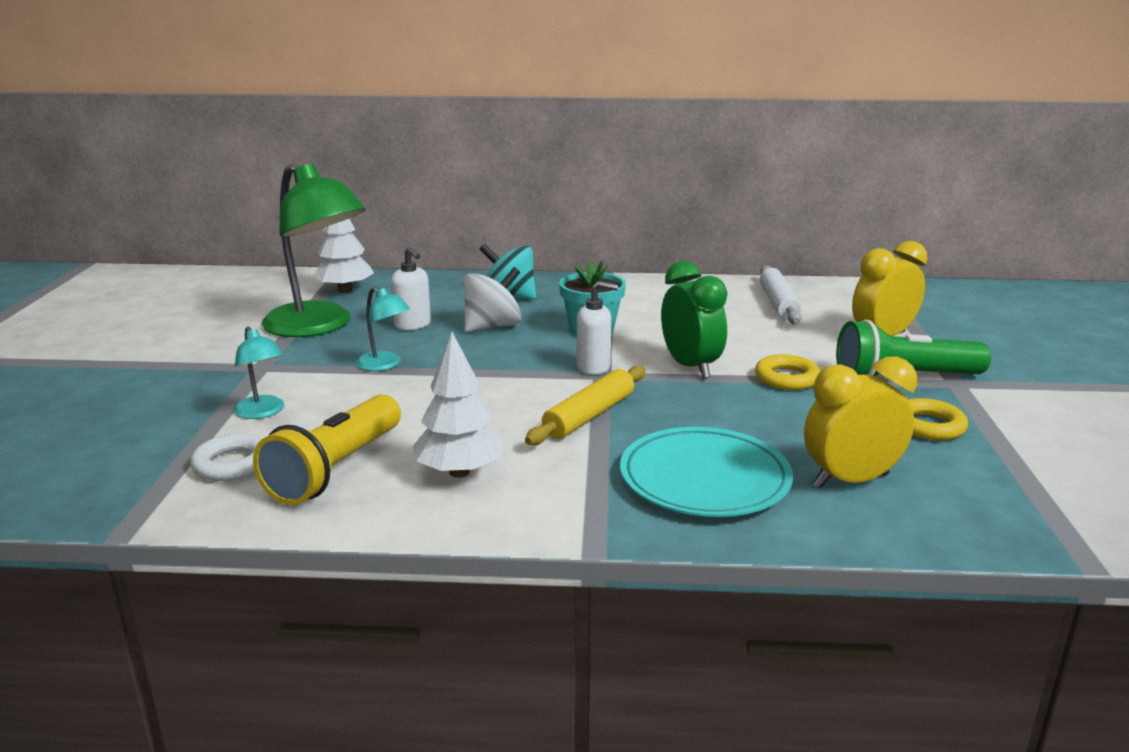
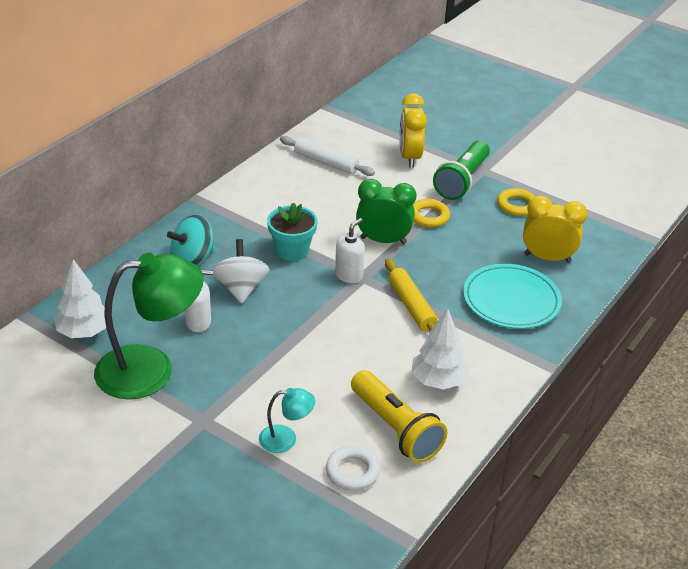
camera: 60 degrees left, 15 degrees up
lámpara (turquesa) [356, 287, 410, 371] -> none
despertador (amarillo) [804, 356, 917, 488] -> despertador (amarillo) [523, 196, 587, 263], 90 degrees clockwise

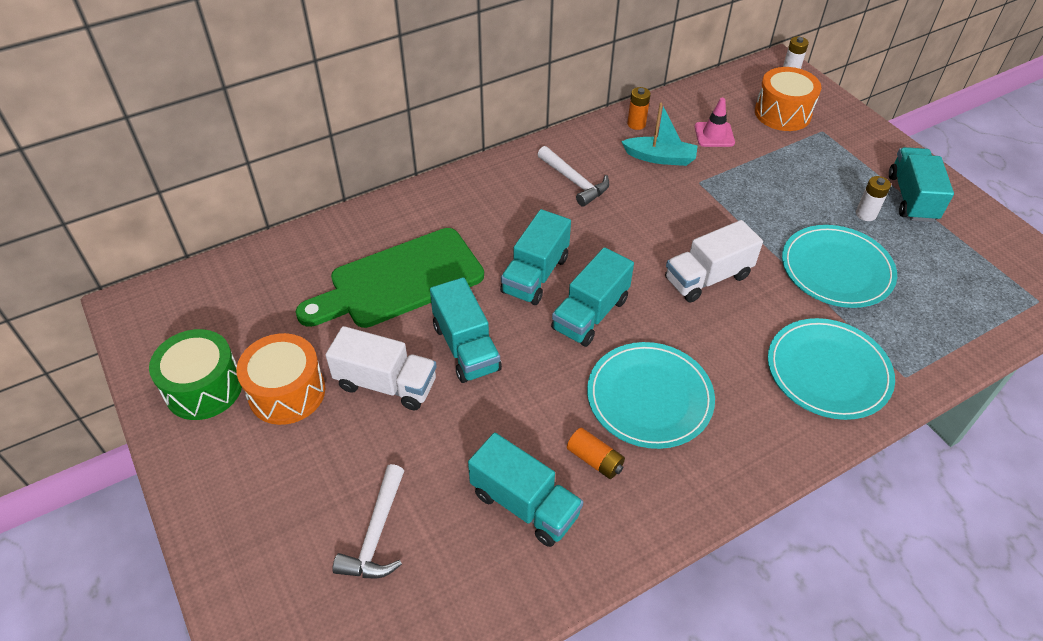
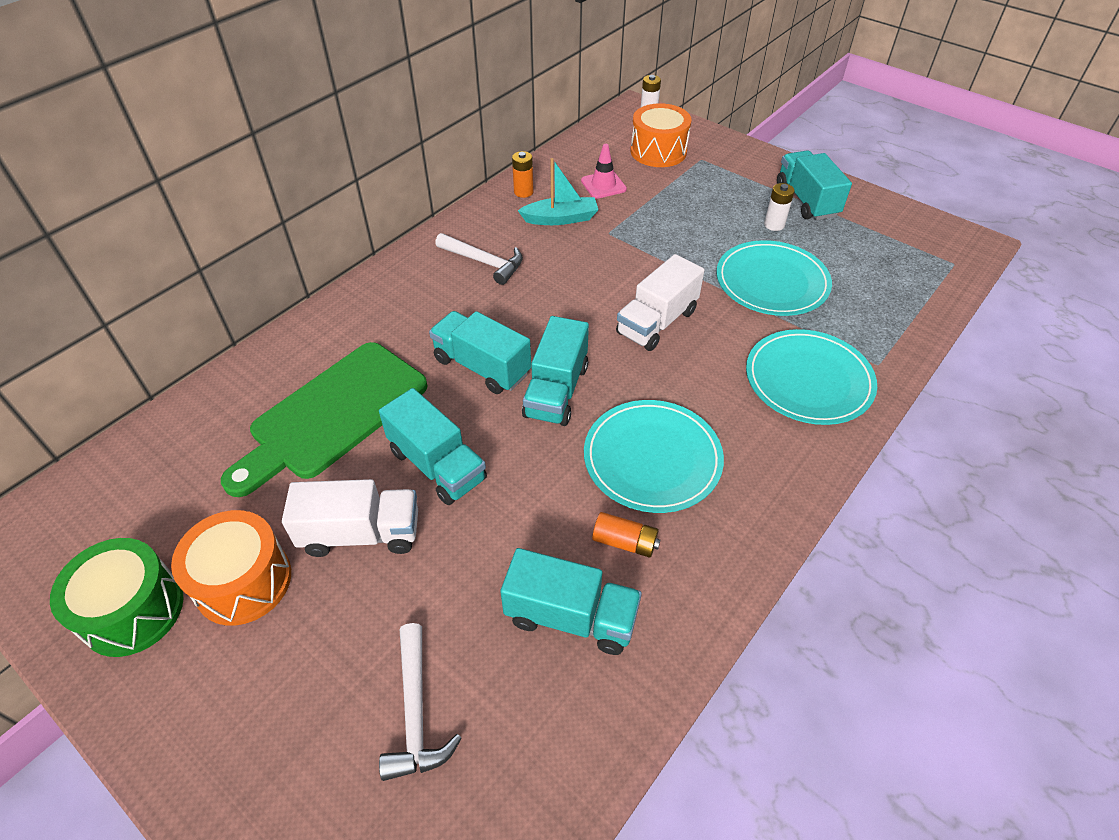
camera: 20 degrees left, 0 degrees up
camión (turquesa) [500, 209, 571, 305] -> camión (turquesa) [429, 311, 531, 394], 120 degrees clockwise

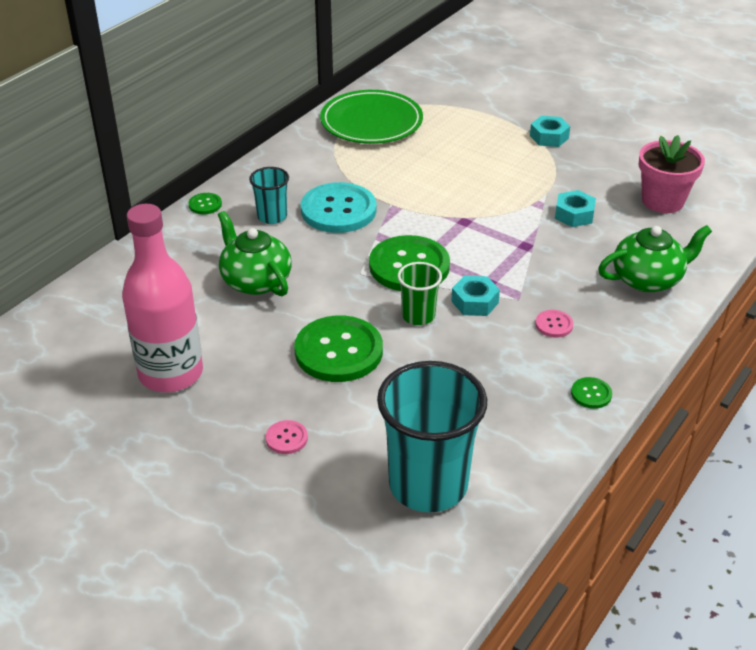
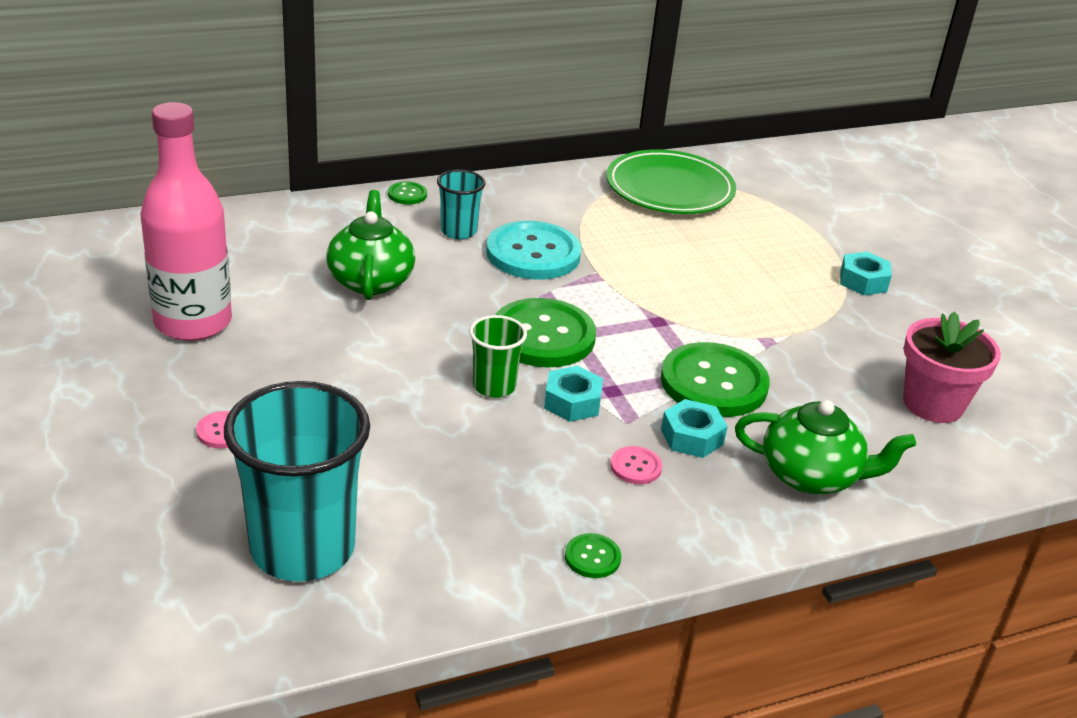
camera: 30 degrees right, 5 degrees down
botón (verde) [294, 315, 383, 382] -> botón (verde) [661, 342, 770, 417], moved
tuerca (turquesa) [555, 190, 596, 227] -> tuerca (turquesa) [661, 399, 728, 458], moved

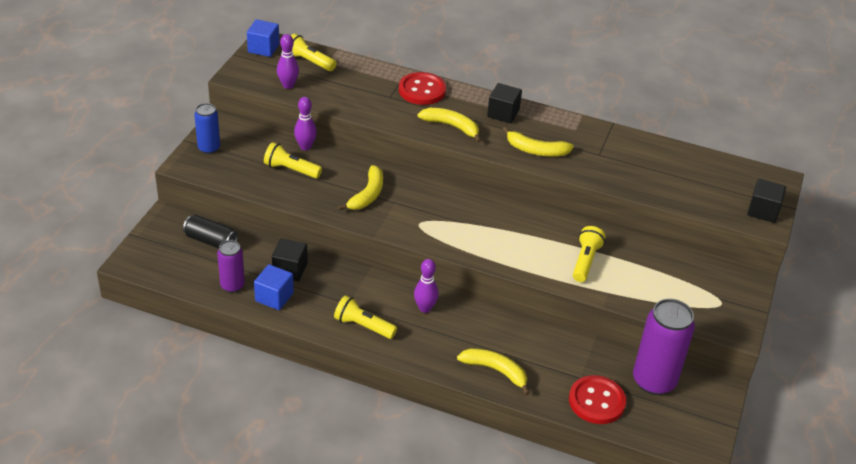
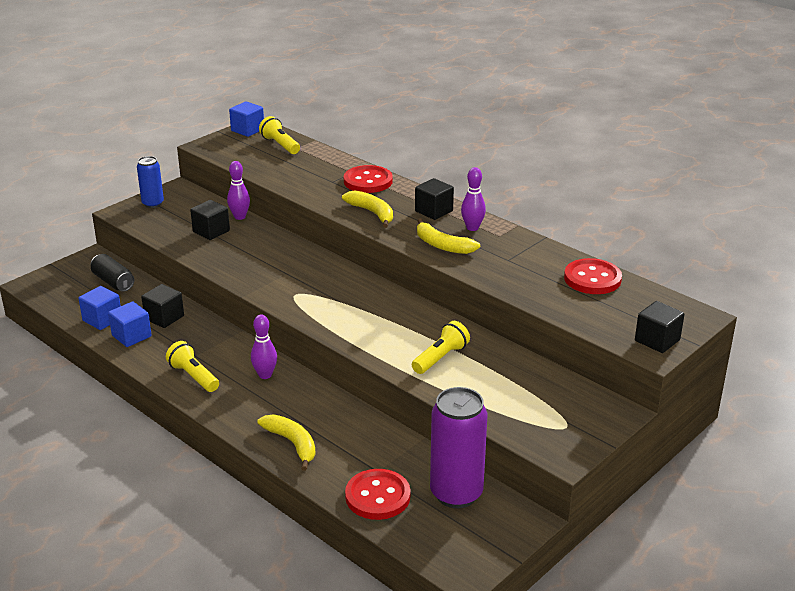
camera: 25 degrees right, 10 degrees down
plátano (amarillo) [338, 165, 383, 210] -> none
none -> botón (rojo) [564, 258, 622, 294]
bolo (morado) [277, 34, 299, 89] -> bolo (morado) [461, 167, 486, 231], moved
lata (morado) [217, 240, 245, 293] -> cubo (azul) [78, 286, 121, 330]
lámpara de mano (amarillo) [264, 142, 322, 179] -> cubo (negro) [190, 200, 230, 240]

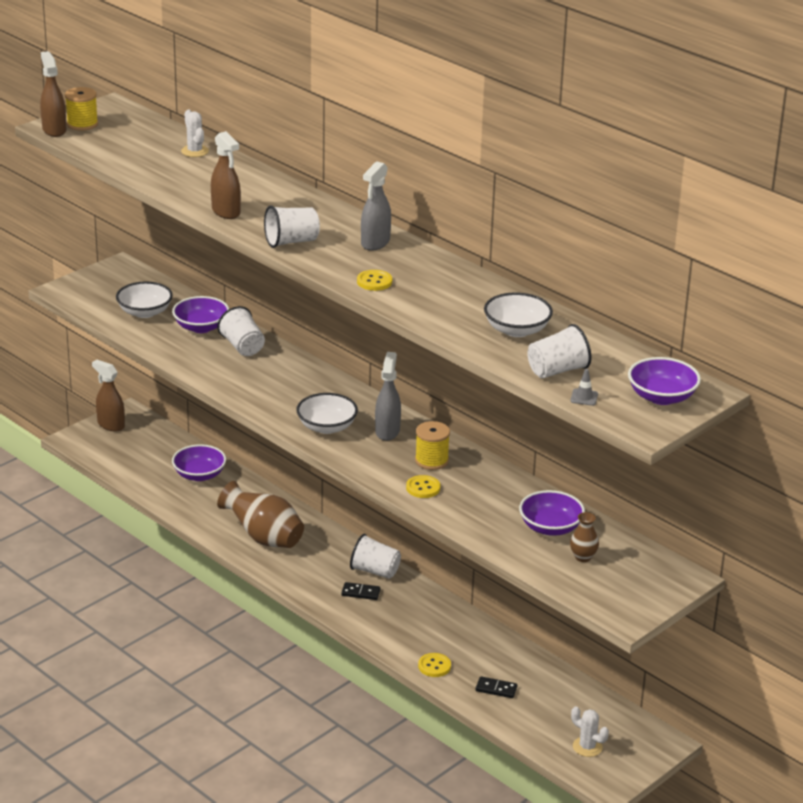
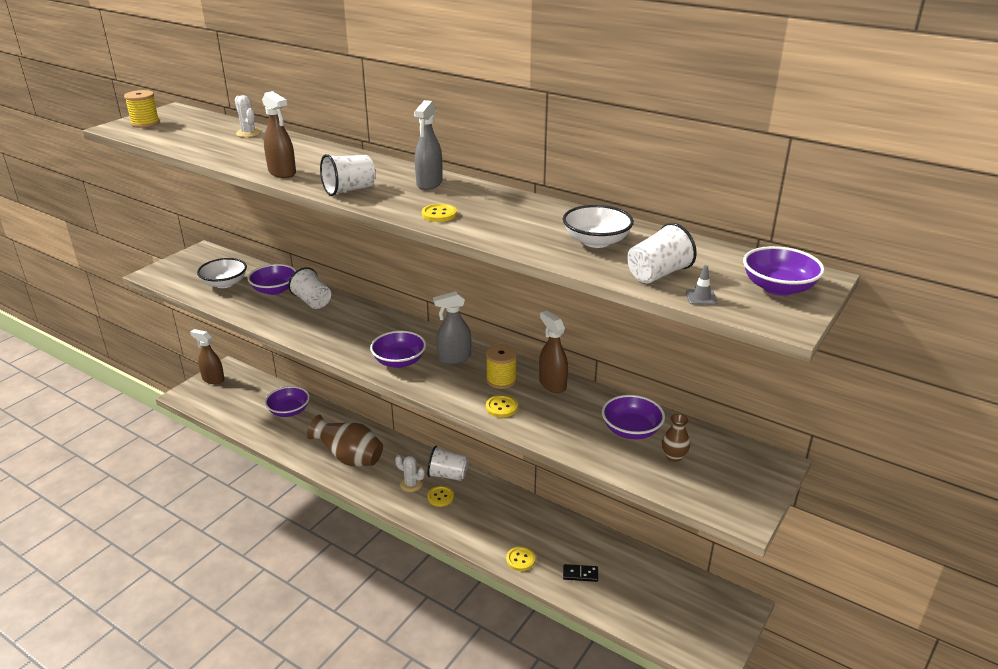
camera: 10 degrees left, 0 degrees up
pulverizador (marrón) [40, 51, 66, 137] -> pulverizador (marrón) [539, 311, 568, 393], moved
cactus (blanco) [571, 707, 609, 757] -> cactus (blanco) [395, 455, 425, 492], moved
ficha de dominó (negro) [341, 582, 380, 600] -> botón (amarillo) [427, 486, 454, 507]
cuenco (blanco) [296, 393, 358, 434] -> cuenco (morado) [370, 331, 426, 368]
pulverizador (gris) [375, 352, 401, 441] -> pulverizador (gris) [433, 291, 471, 364], 105 degrees counterclockwise

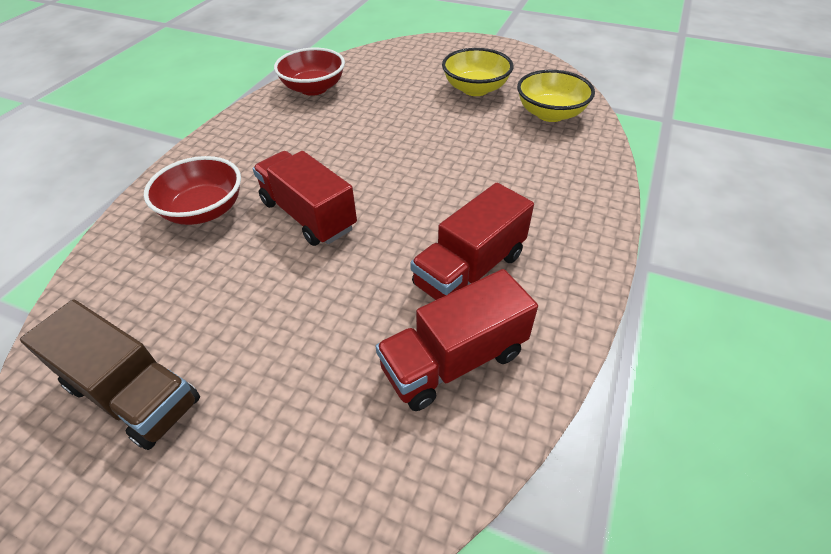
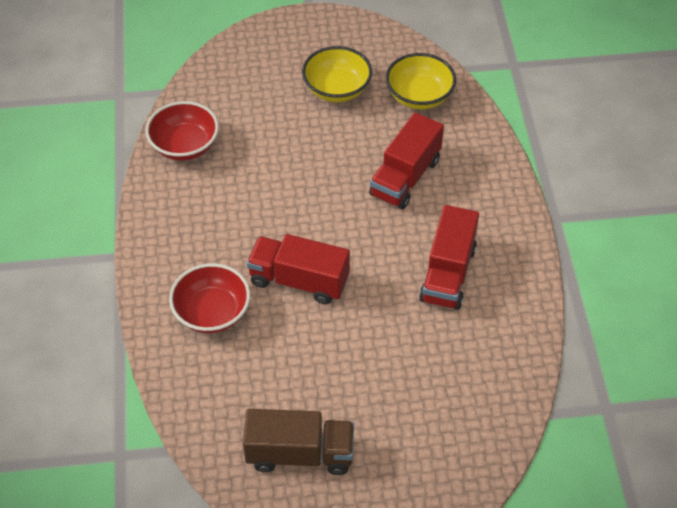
camera: 30 degrees left, 5 degrees up
camión (rojo) [376, 269, 538, 411] -> camión (rojo) [369, 112, 444, 209], moved

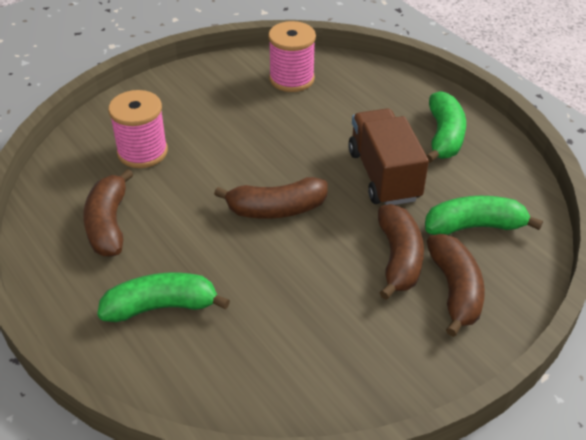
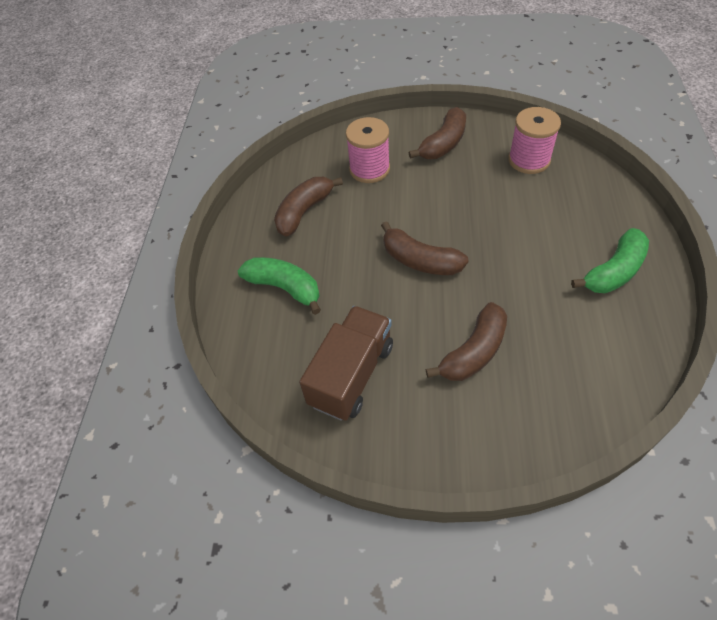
camera: 45 degrees right, 10 degrees up
plátano (verde) [425, 196, 543, 235] -> none
camión (marrón) [348, 108, 429, 205] -> camión (marrón) [299, 306, 393, 421], moved
plátano (marrón) [427, 234, 485, 337] -> plátano (marrón) [409, 107, 466, 159], moved

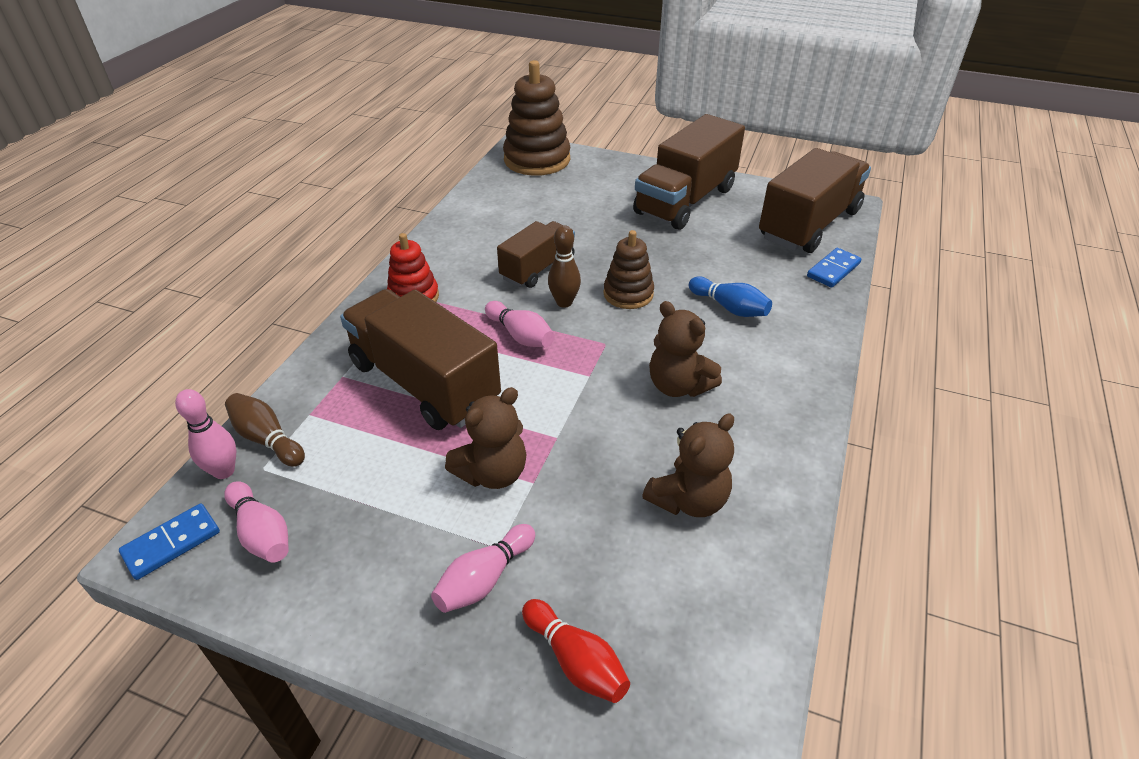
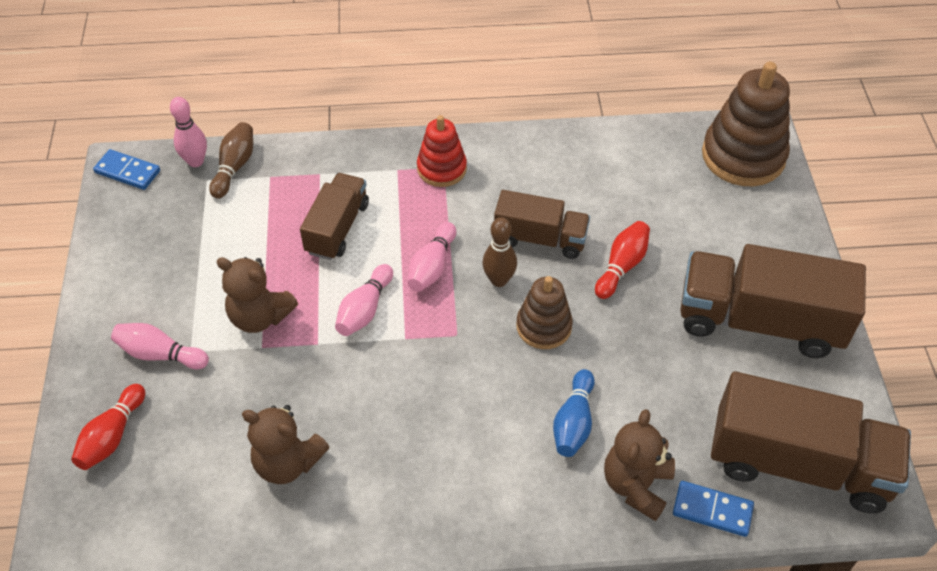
camera: 65 degrees right, 10 degrees up
none -> bolo (rojo) [595, 221, 650, 299]
bolo (rosa) [224, 481, 289, 563] -> bolo (rosa) [335, 264, 393, 336], moved
osito (marrón) [649, 301, 722, 397] -> osito (marrón) [604, 409, 675, 521], moved
camión (marrón) [340, 289, 501, 430] -> camión (marrón) [300, 173, 369, 260], x0.59

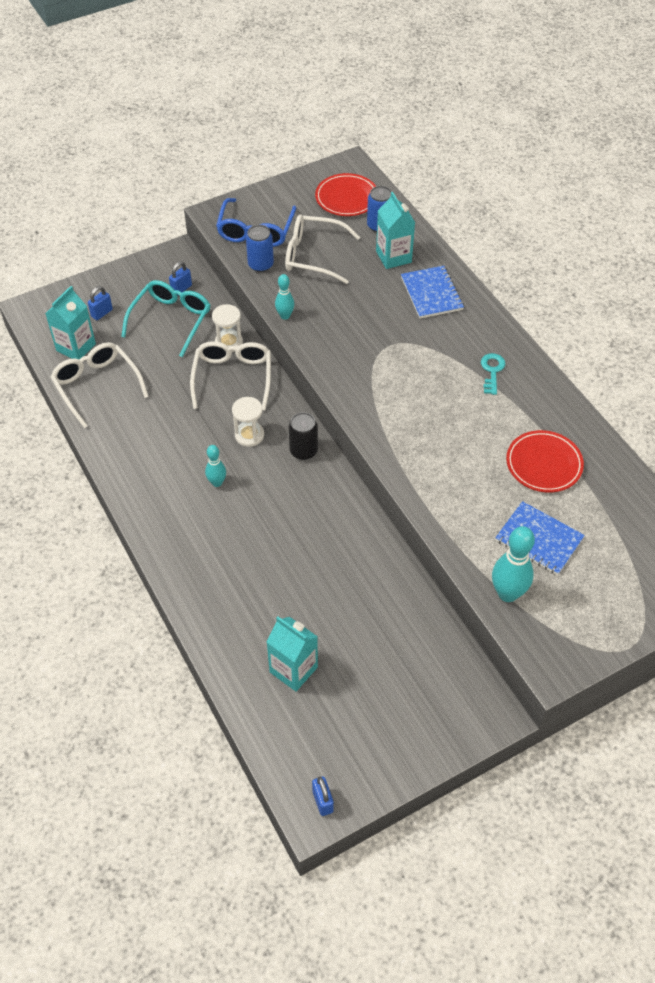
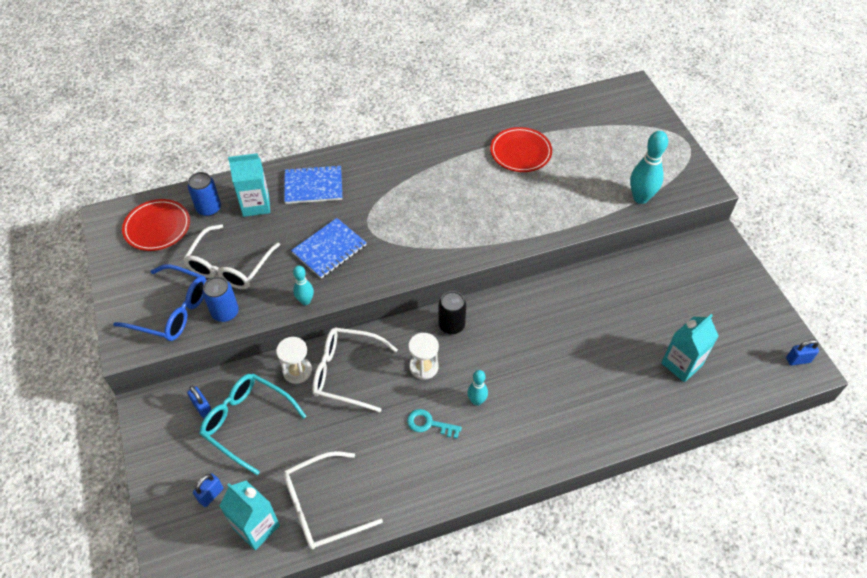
camera: 80 degrees left, 0 degrees up
llave (turquesa) [481, 353, 505, 395] -> llave (turquesa) [407, 409, 462, 439], moved
cuaderno (azul) [495, 501, 585, 575] -> cuaderno (azul) [291, 218, 367, 279], moved
candado (azul) [88, 286, 113, 320] -> candado (azul) [193, 473, 223, 507], 75 degrees clockwise

